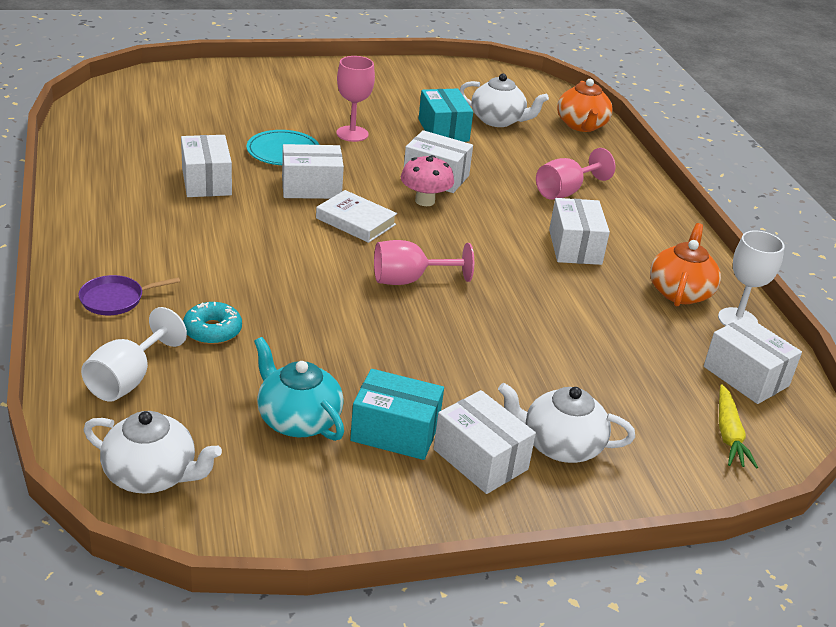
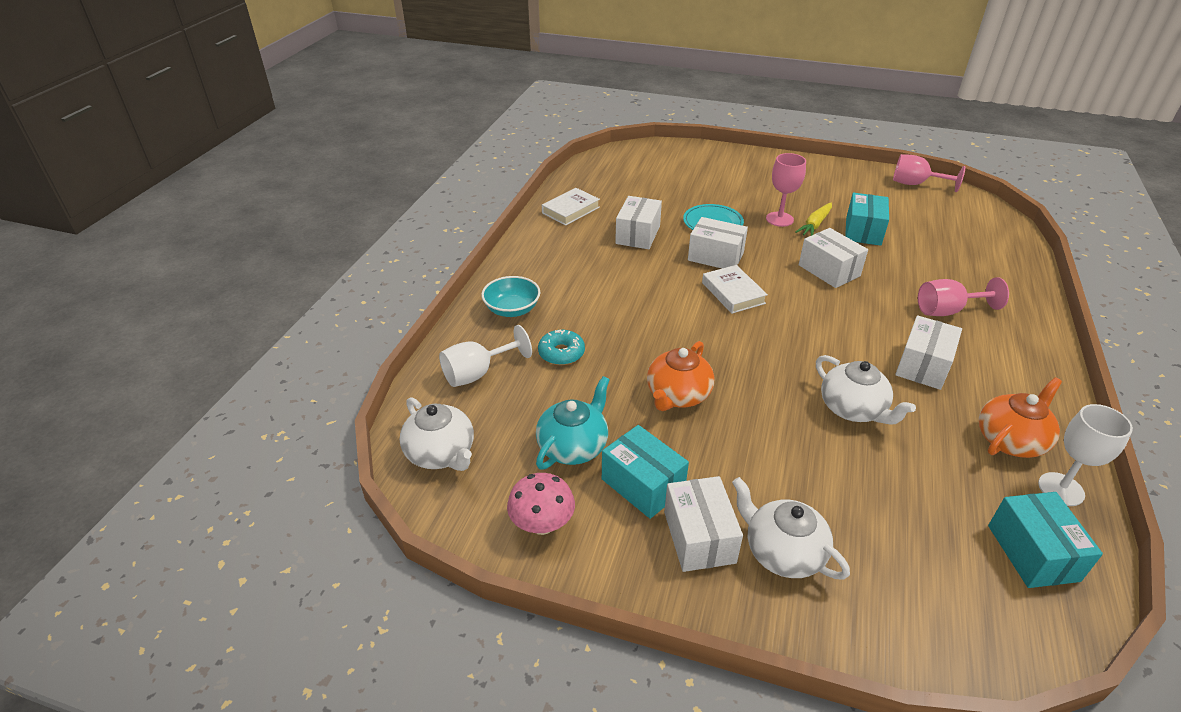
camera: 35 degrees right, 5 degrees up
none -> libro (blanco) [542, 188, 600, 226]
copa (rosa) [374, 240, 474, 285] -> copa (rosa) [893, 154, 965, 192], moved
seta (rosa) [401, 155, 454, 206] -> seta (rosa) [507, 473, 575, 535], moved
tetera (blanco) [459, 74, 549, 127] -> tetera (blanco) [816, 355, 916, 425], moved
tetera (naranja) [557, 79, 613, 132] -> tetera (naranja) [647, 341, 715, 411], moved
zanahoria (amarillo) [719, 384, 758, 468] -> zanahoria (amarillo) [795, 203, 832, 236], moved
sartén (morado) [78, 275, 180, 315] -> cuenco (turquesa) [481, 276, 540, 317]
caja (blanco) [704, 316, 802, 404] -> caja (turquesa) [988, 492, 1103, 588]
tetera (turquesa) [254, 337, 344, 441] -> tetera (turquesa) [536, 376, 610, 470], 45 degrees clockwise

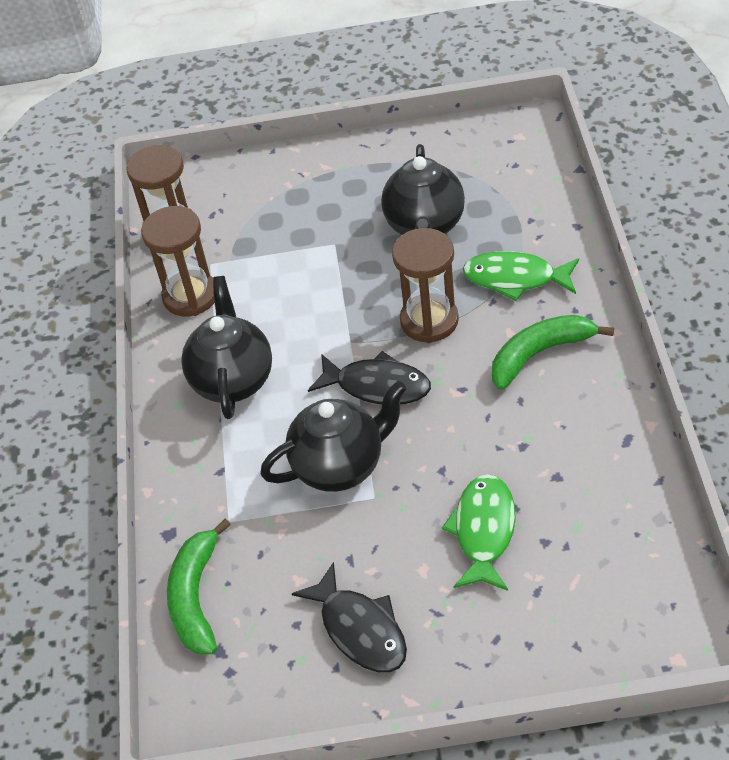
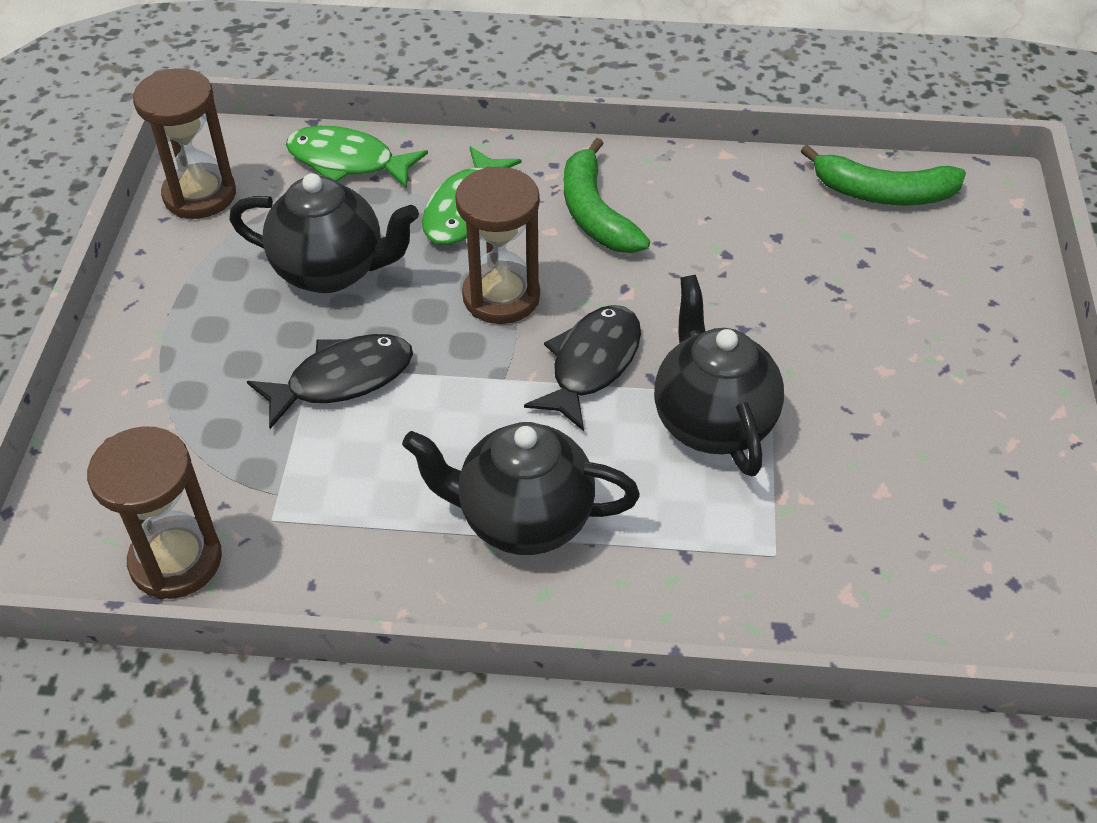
camera: 85 degrees left, 0 degrees up
reloj de arena (marrón) [141, 206, 214, 316] -> reloj de arena (marrón) [133, 68, 236, 219], moved
plátano (verde) [167, 519, 231, 654] -> plátano (verde) [801, 145, 966, 206], moved
pez (negro) [292, 562, 407, 672] -> pez (negro) [247, 334, 413, 429], moved
pez (verde) [442, 474, 516, 591] -> pez (verde) [286, 126, 428, 189], moved

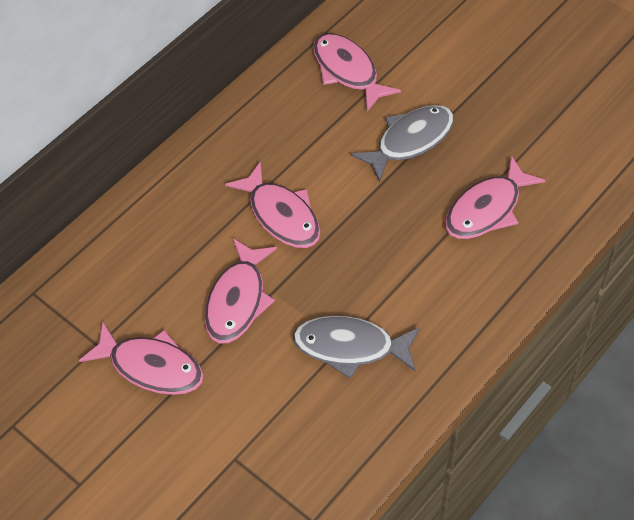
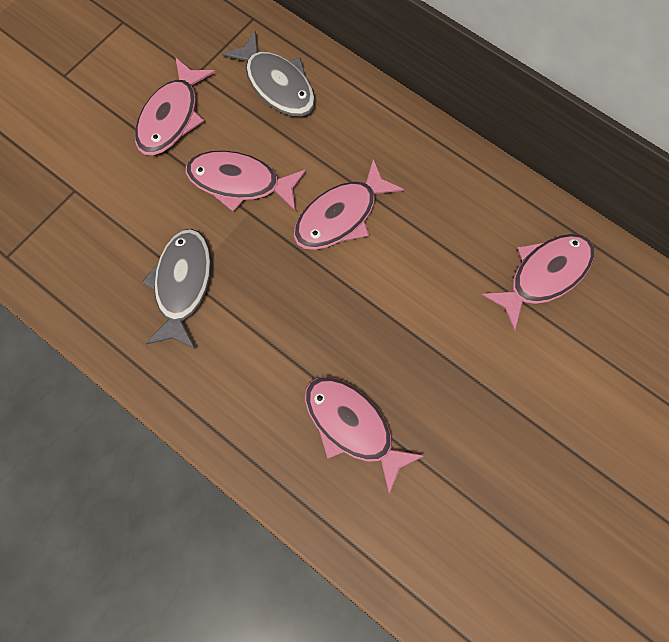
camera: 85 degrees right, 15 degrees up
pez (gris) [351, 105, 454, 183] -> pez (gris) [221, 31, 315, 117], moved

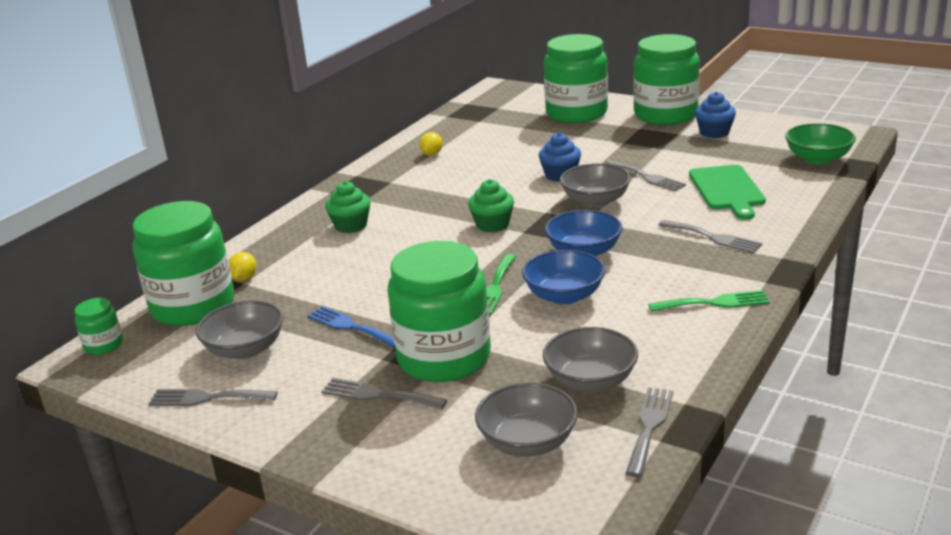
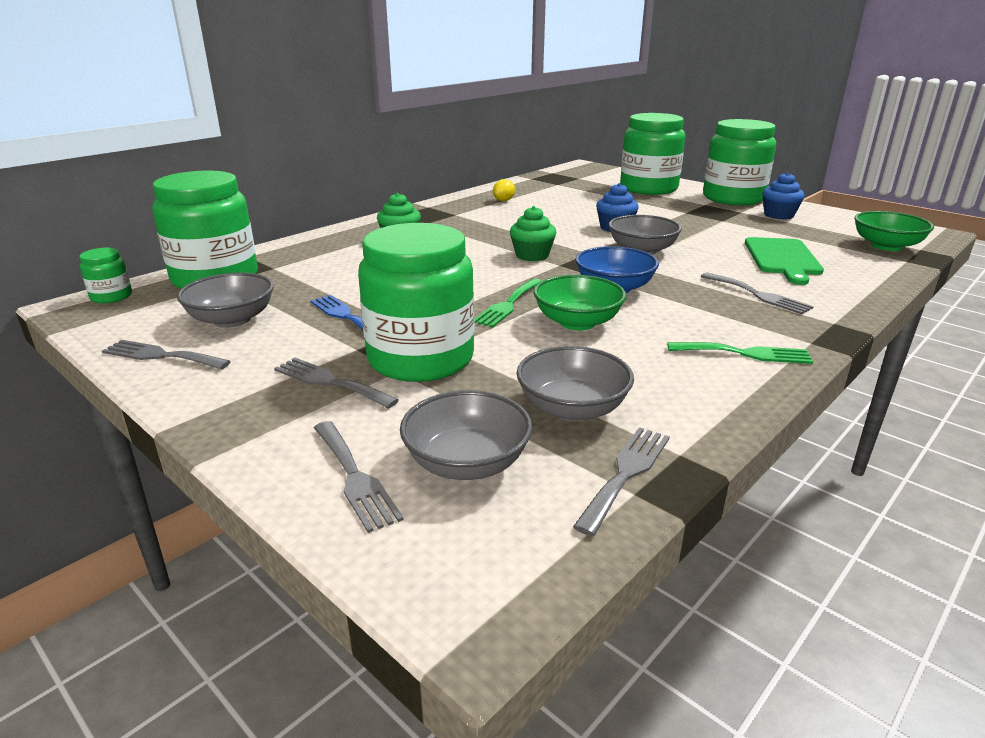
camera: 10 degrees right, 0 degrees up
limón (amarillo) [229, 252, 257, 281] -> none
tenedor (gris) [604, 160, 686, 191] -> tenedor (gris) [314, 421, 404, 533], moved
cuenco (azul) [522, 250, 605, 305] -> cuenco (verde) [533, 275, 626, 330]

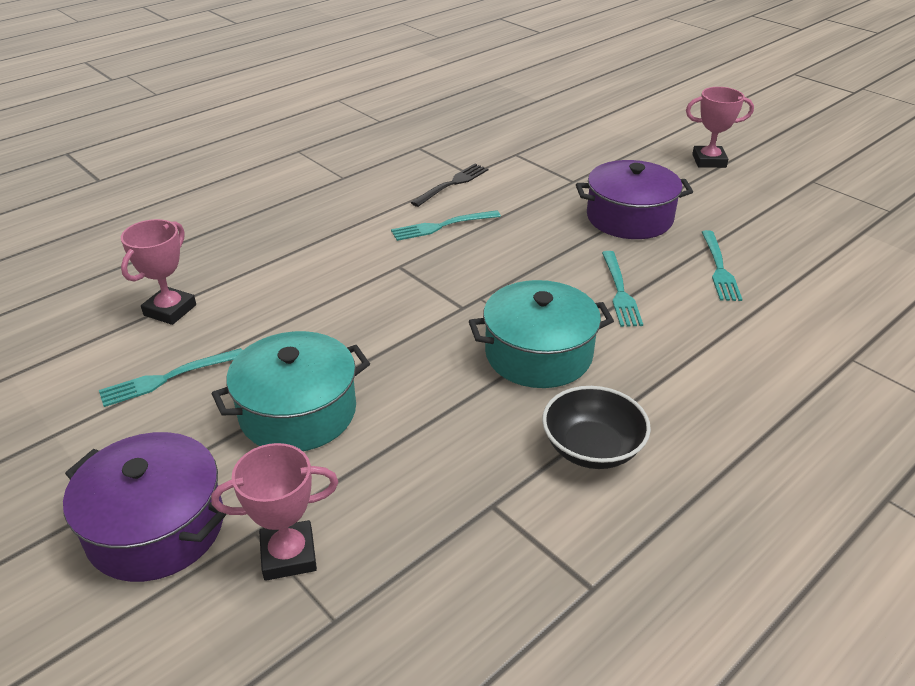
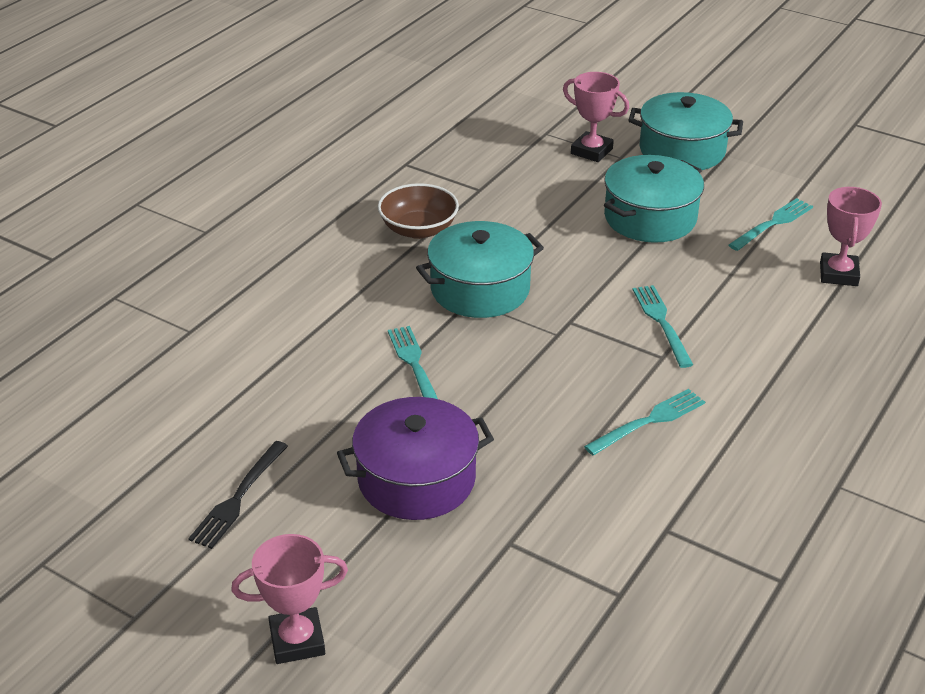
camera: 165 degrees right, 0 degrees up
tenedor (negro) [410, 164, 488, 207] -> tenedor (negro) [188, 441, 288, 549], moved
tenedor (turquesa) [702, 230, 743, 301] -> tenedor (turquesa) [633, 285, 693, 368], moved
olla (morado) [63, 432, 227, 582] -> olla (turquesa) [628, 92, 743, 170]
cuenco (negro) [542, 386, 651, 469] -> cuenco (marrón) [378, 183, 459, 239]
trofeo (rosa) [211, 443, 338, 581] -> trofeo (rosa) [563, 72, 629, 162], 60 degrees clockwise

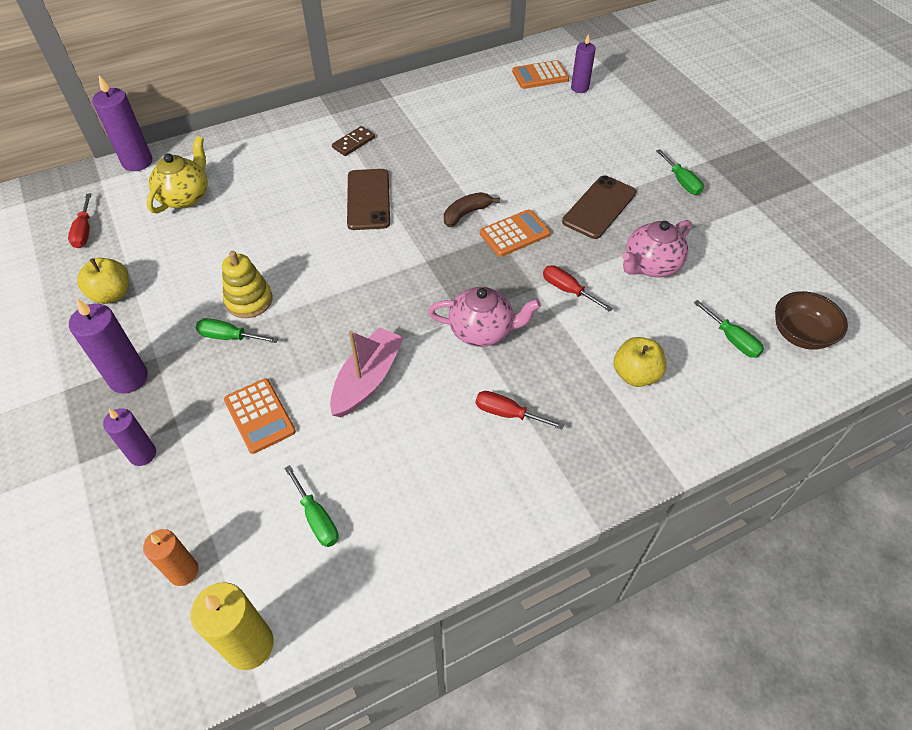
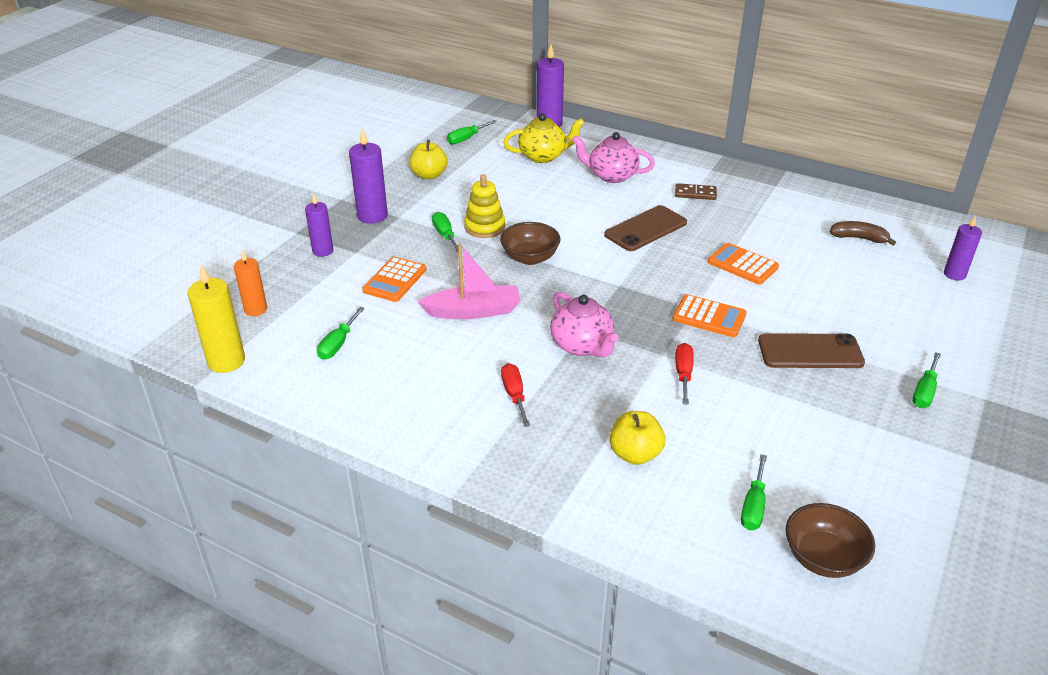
camera: 55 degrees right, 15 degrees down
none -> cuenco (marrón) [500, 222, 561, 265]
plátano (marrón) [444, 192, 500, 227] -> plátano (marrón) [830, 221, 896, 246], moved
calculadora (naranja) [512, 60, 569, 89] -> calculadora (naranja) [708, 243, 779, 285], moved
tetera (rosa) [622, 220, 692, 277] -> tetera (rosa) [572, 132, 655, 183], moved
destornillador (rojo) [68, 193, 91, 248] -> destornillador (verde) [447, 120, 497, 144]

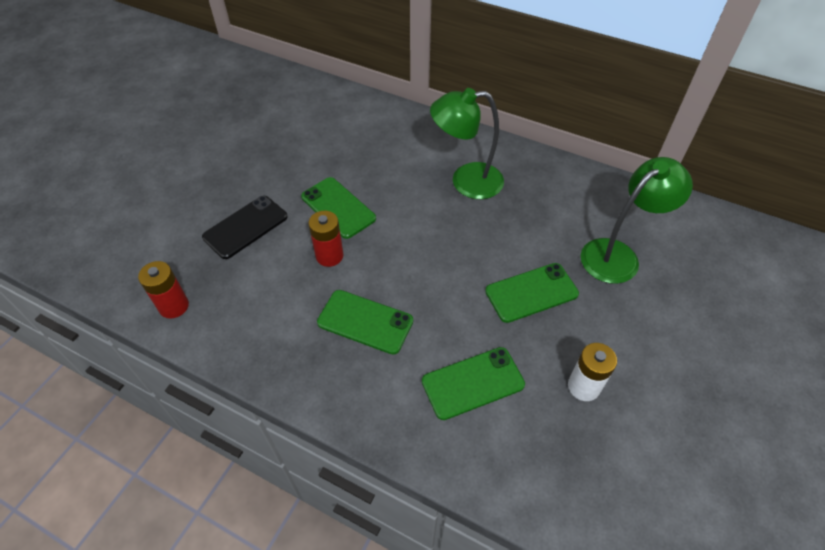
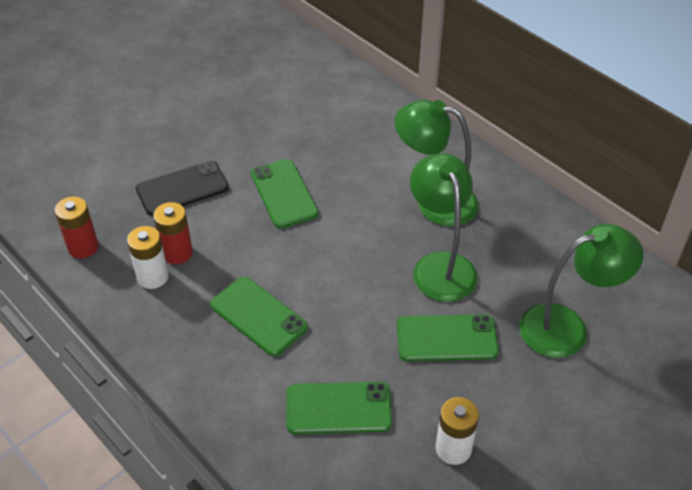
camera: 20 degrees right, 5 degrees down
none -> pila (blanco) [127, 226, 169, 289]
none -> lámpara (verde) [410, 153, 478, 302]
pila (rojo) [308, 211, 343, 267] -> pila (rojo) [153, 202, 193, 264], moved

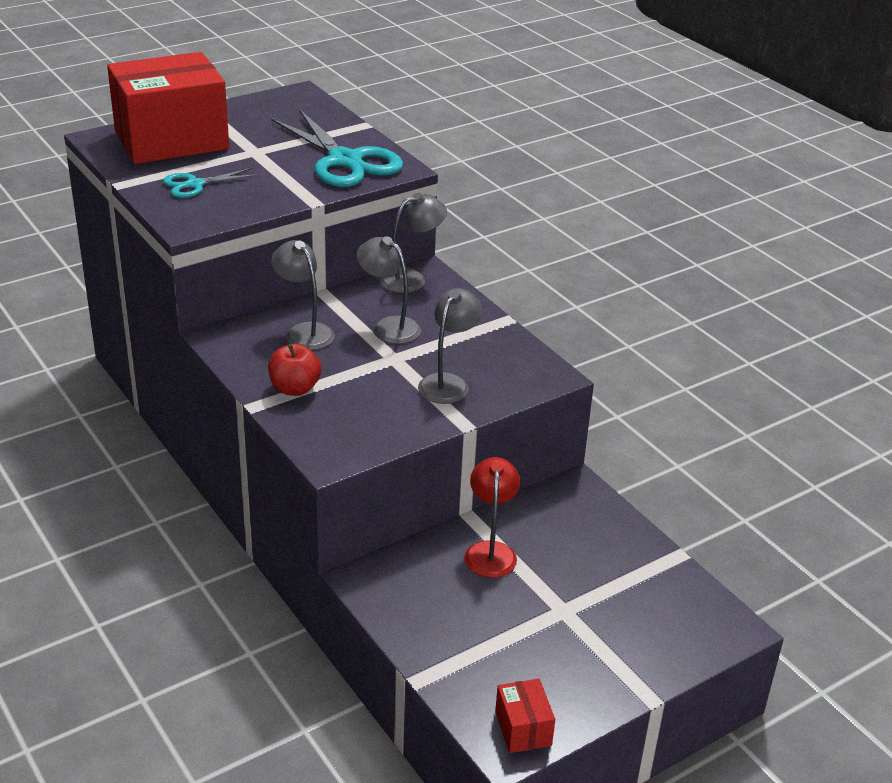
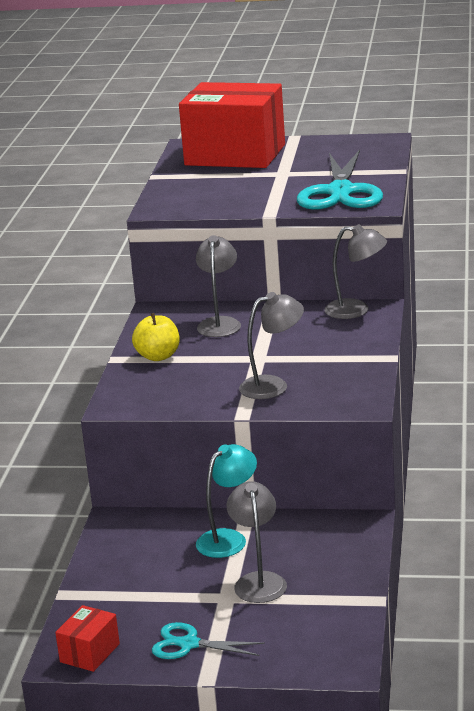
camera: 45 degrees right, 10 degrees down
tijeras (turquesa) [163, 168, 259, 198] -> tijeras (turquesa) [152, 622, 265, 659], moved
lámpara (gris) [357, 236, 421, 344] -> lámpara (gris) [227, 481, 287, 603], moved
manzana (rojo) [268, 344, 322, 396] -> manzana (amarillo) [132, 313, 180, 361]
lámpara (rojo) [464, 457, 520, 578] -> lámpara (turquesa) [196, 444, 257, 558]

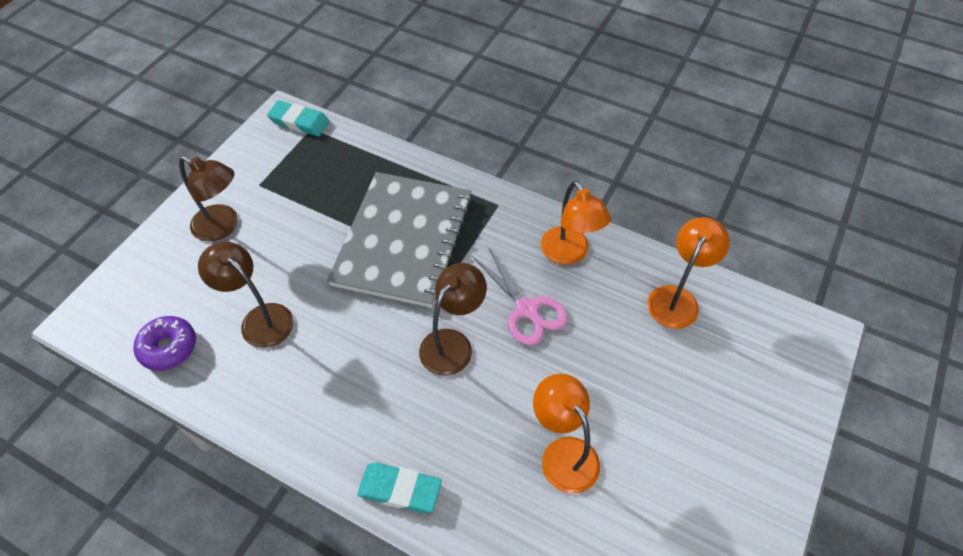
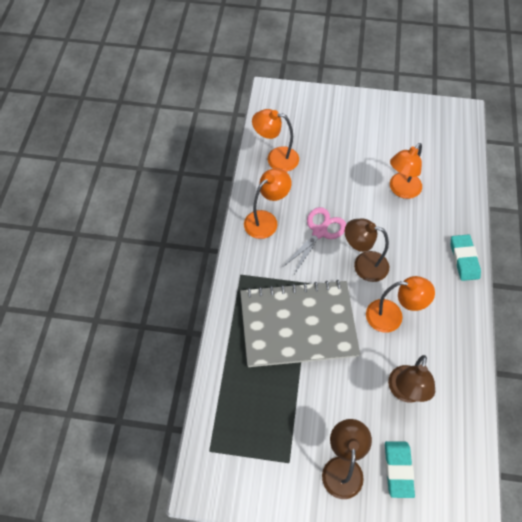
camera: 110 degrees left, 5 degrees up
rosquilla (morado) [133, 316, 196, 371] -> none
none -> lámpara (naranja) [366, 276, 435, 333]
goma de borrar (turquesa) [267, 100, 330, 136] -> goma de borrar (turquesa) [385, 441, 415, 498], moved

